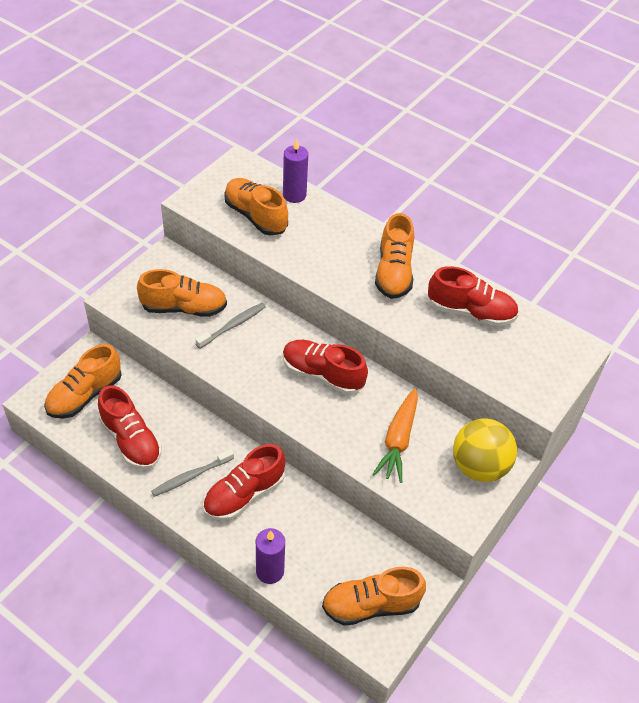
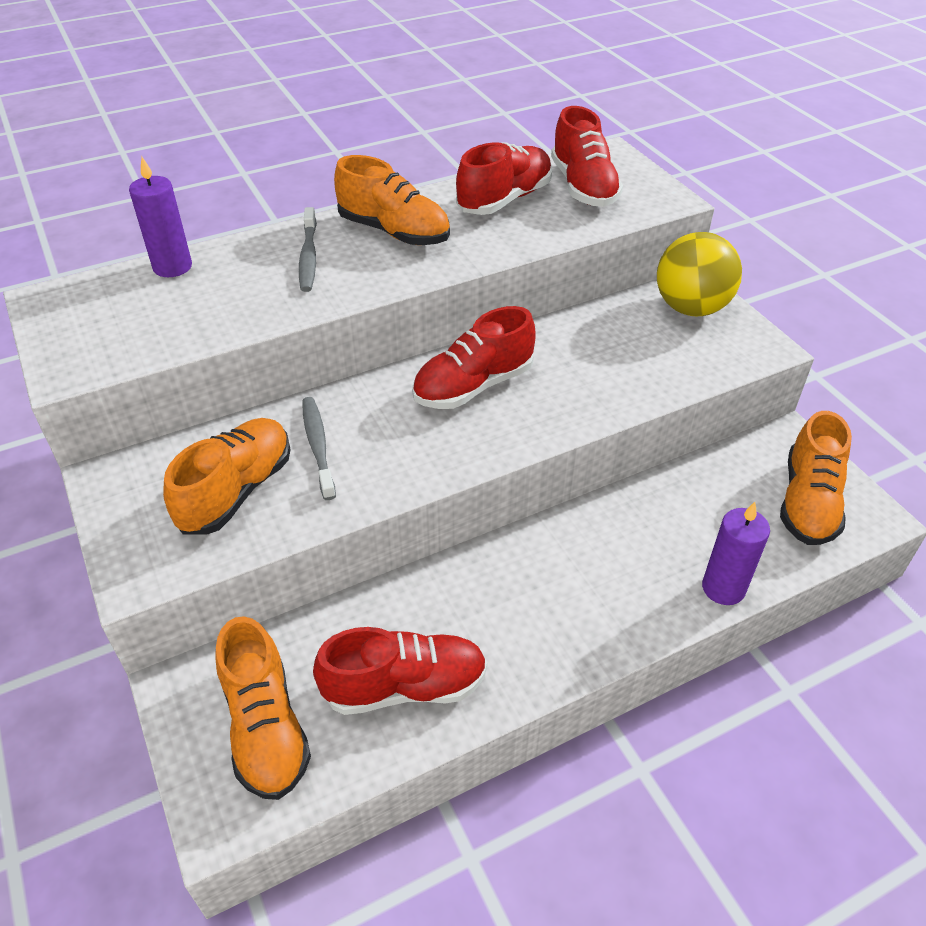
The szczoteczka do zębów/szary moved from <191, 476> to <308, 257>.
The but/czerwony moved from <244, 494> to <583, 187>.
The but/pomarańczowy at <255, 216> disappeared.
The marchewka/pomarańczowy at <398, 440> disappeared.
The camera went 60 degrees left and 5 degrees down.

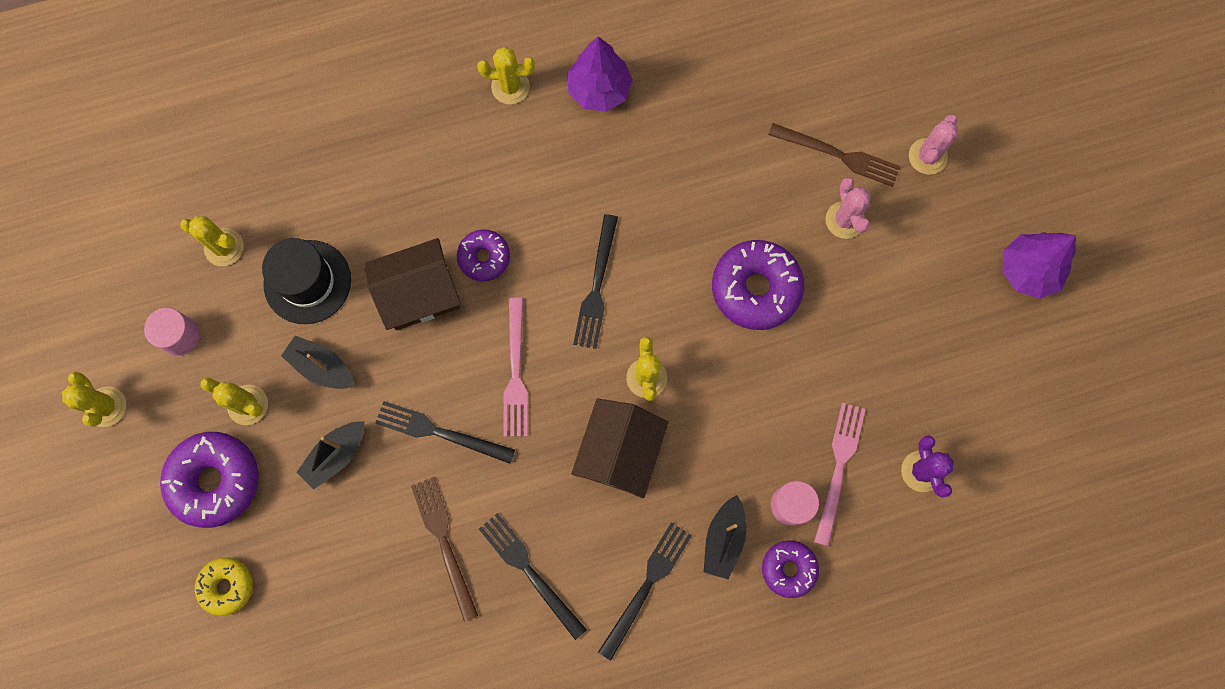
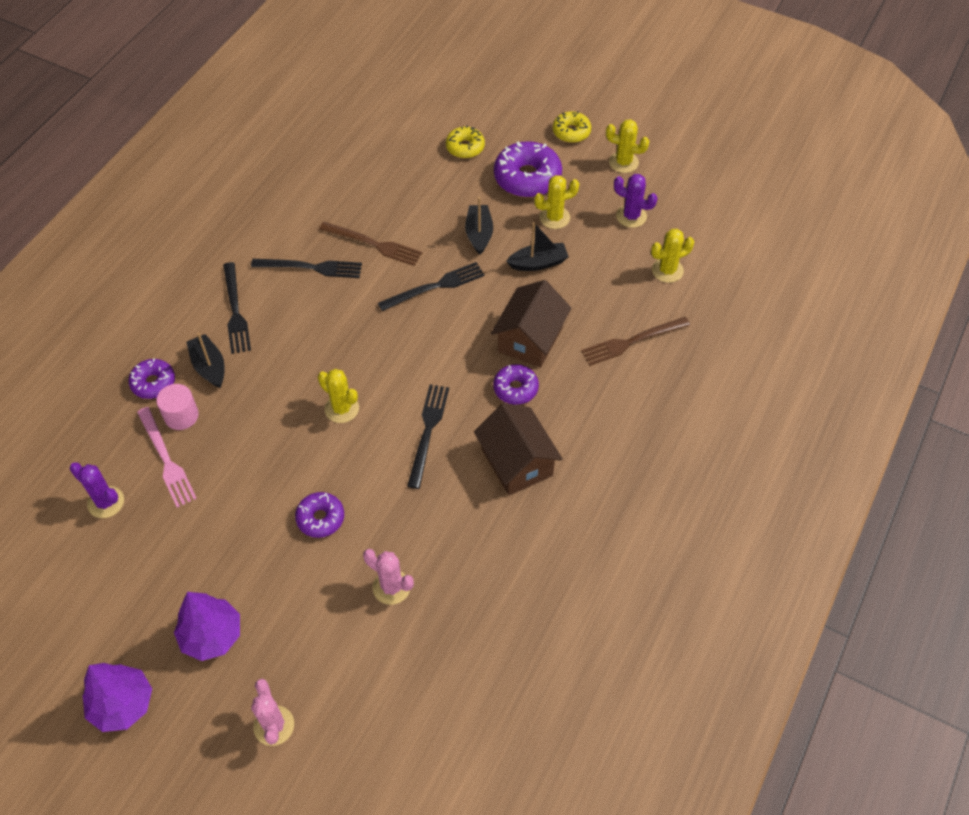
The walec/różowy at <180, 336> was replaced by the kaktus/fioletowy at <631, 216>.
The kapelusz/czarny at <307, 282> disappeared.
The kaktus/żółty at <510, 87> disappeared.
The widelec/różowy at <515, 372> disappeared.
The drzewko/fioletowy moved from <599, 90> to <212, 636>.
The domek/brązowy moved from <620, 452> to <516, 462>.
The widelec/czarny at <596, 286> turned 45 degrees clockwise.
The donut/fioletowy at <755, 288> changed to 0.59 times the size.
The widelec/brązowy moved from <838, 155> to <632, 341>.
The kaktus/różowy moved from <844, 220> to <391, 587>.
The donut/żółty at <571, 132> appeared.
The camera went 135 degrees right and 20 degrees down.

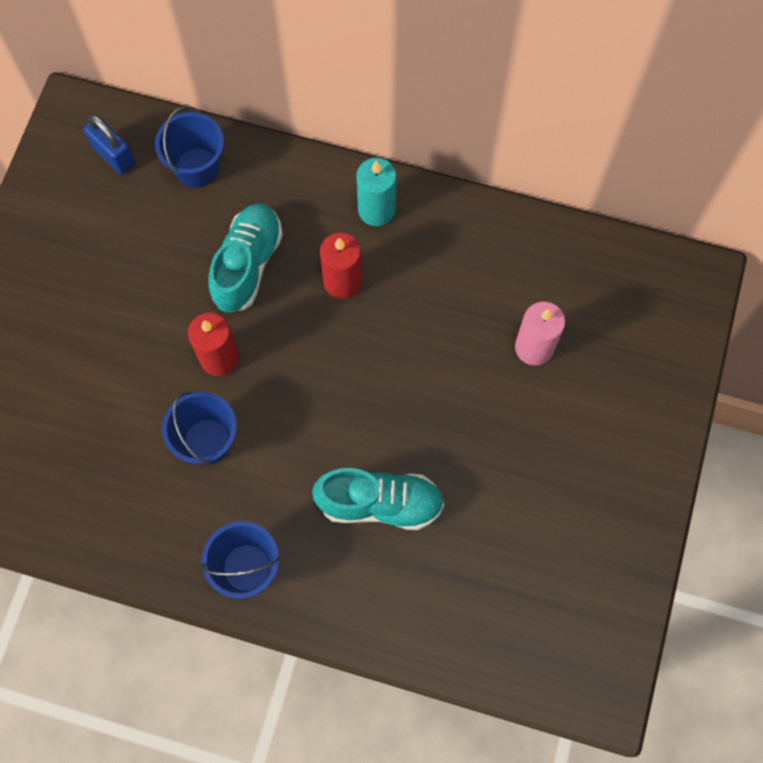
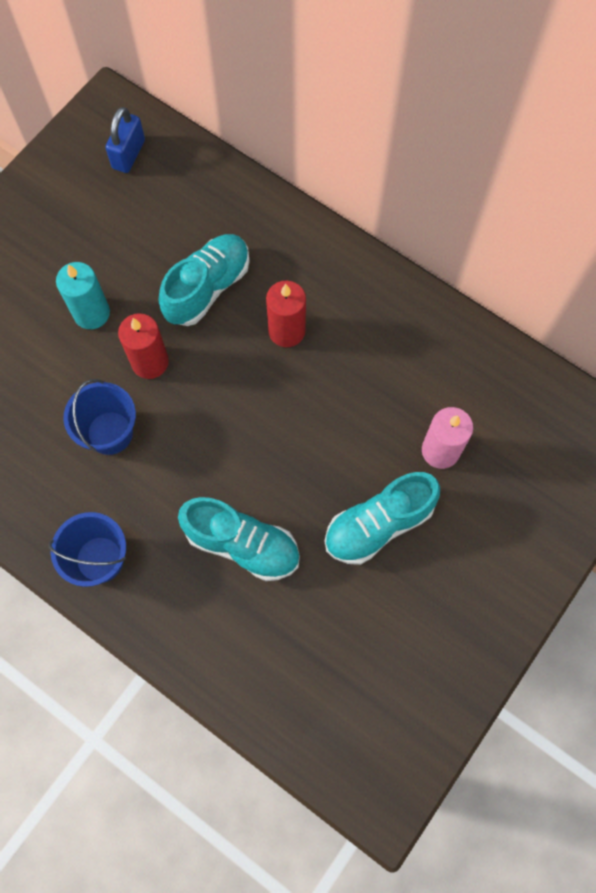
The kłódka/niebieski at <114, 156> turned 45 degrees clockwise.
The wiadro/niebieski at <197, 167> disappeared.
The świeca/turkusowy moved from <376, 210> to <91, 313>.
The but/turkusowy at <378, 524> appeared.
The camera went 20 degrees right and 0 degrees up.

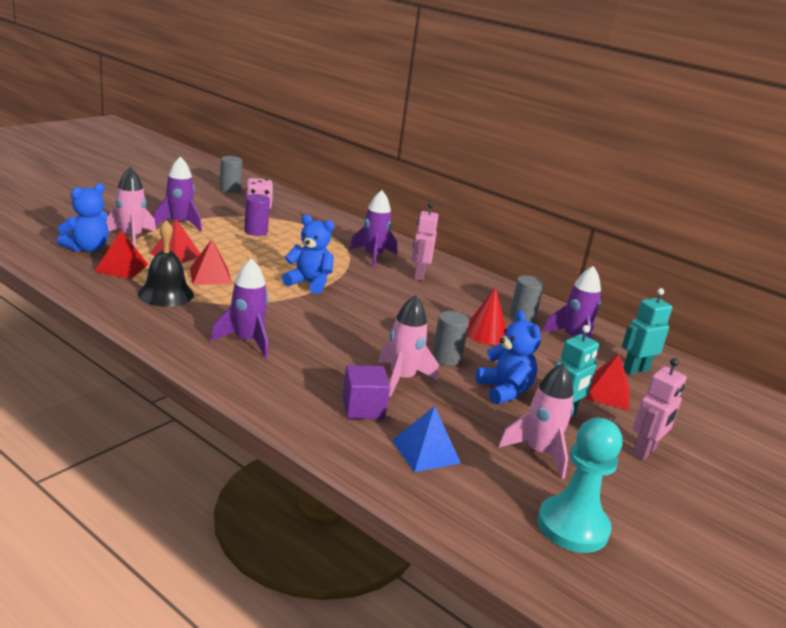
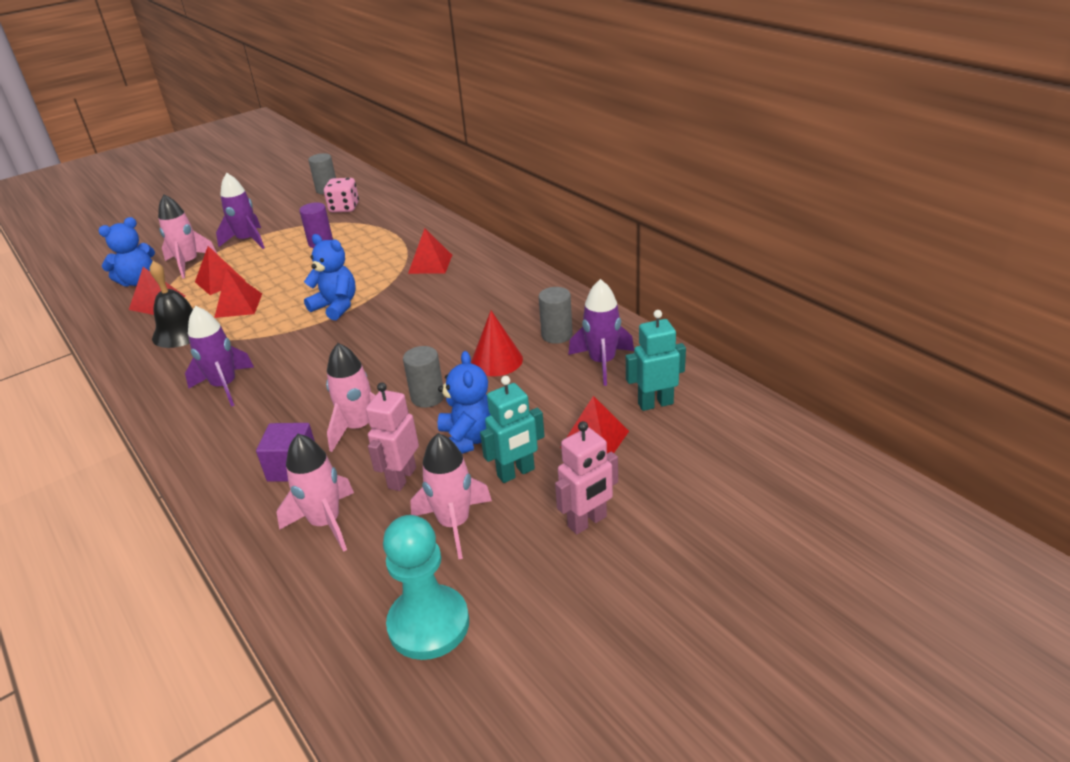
The rakieta/fioletowy at <373, 257> was replaced by the piramida/czerwony at <430, 264>.
The piramida/niebieski at <426, 451> was replaced by the rakieta/różowy at <325, 523>.
The robot/różowy moved from <419, 275> to <401, 478>.
The camera went 20 degrees right and 10 degrees up.

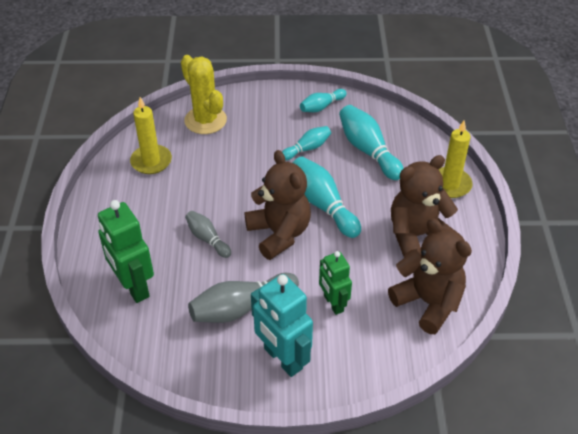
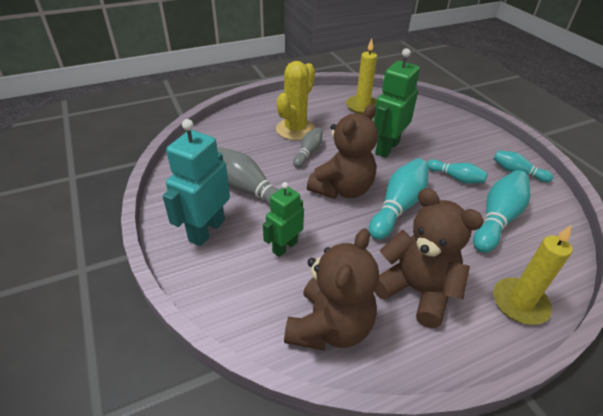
The robot/zielony moved from <133, 286> to <386, 148>.
The kaktus/żółty moved from <205, 120> to <295, 129>.
The camera went 65 degrees right and 5 degrees down.

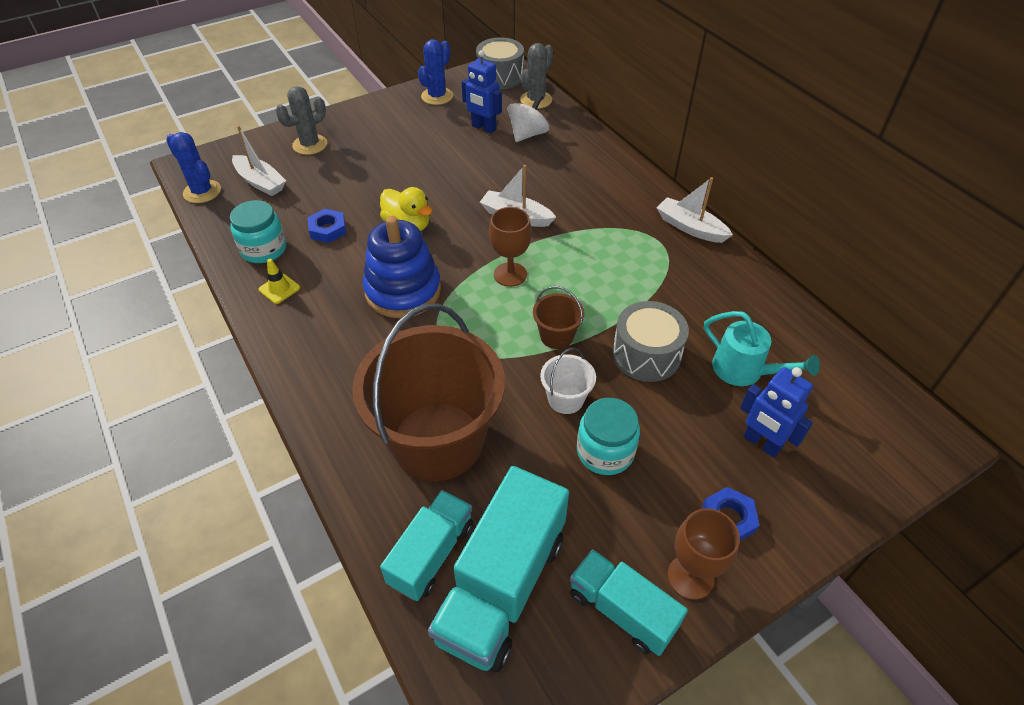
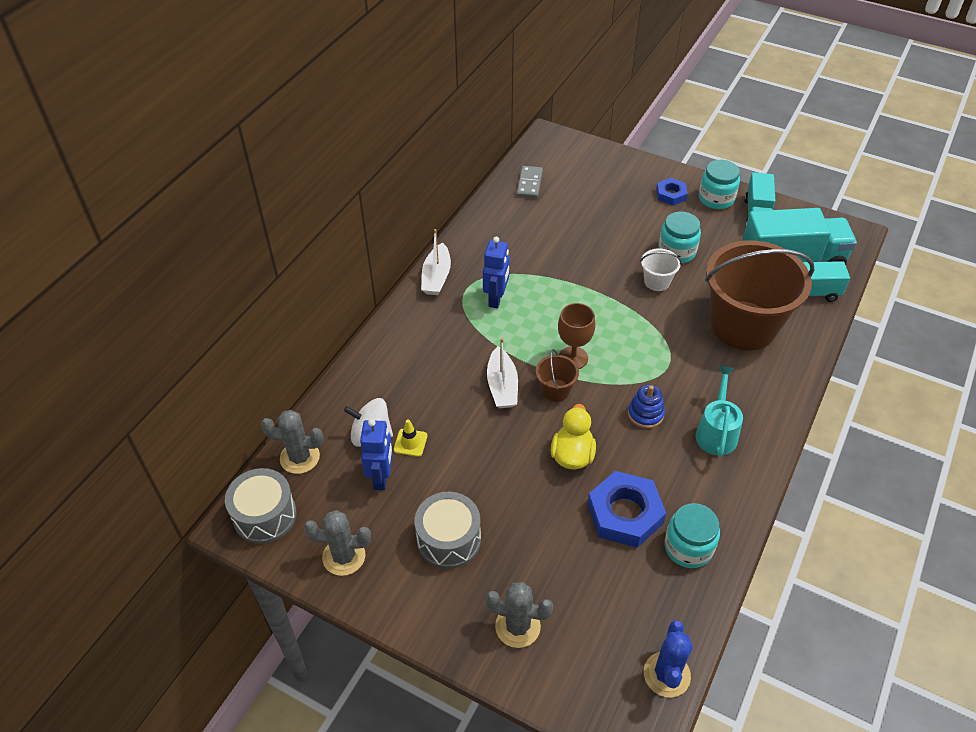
The łódka/biały at <260, 182> disappeared.
The pachołek/żółty moved from <279, 289> to <410, 442>.
The nakrętka/niebieski at <328, 229> changed to 1.79 times the size.
The zabawka nakładanka/niebieski at <403, 291> changed to 0.52 times the size.
The kaktus/niebieski at <437, 96> became the kaktus/szary at <344, 556>.
The wiadro/brązowy moved from <556, 336> to <555, 390>.
The bęben/szary moved from <646, 354> to <448, 539>.
The kielich/brązowy at <690, 577> was replaced by the słoik/turkusowy at <716, 198>.
The konewka/turkusowy moved from <744, 371> to <716, 432>.
The robot/niebieski moved from <761, 443> to <496, 299>.
The kostka domina/szary at <529, 184> appeared.
The camera went 120 degrees left and 0 degrees up.

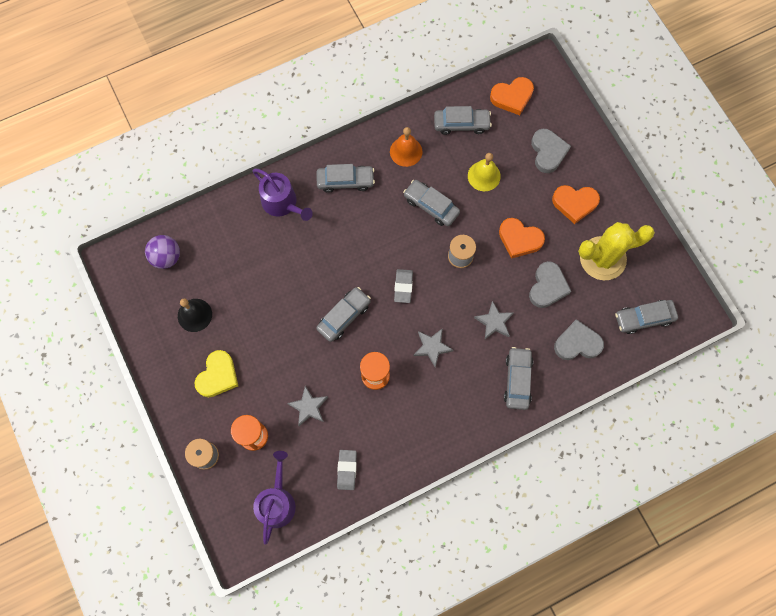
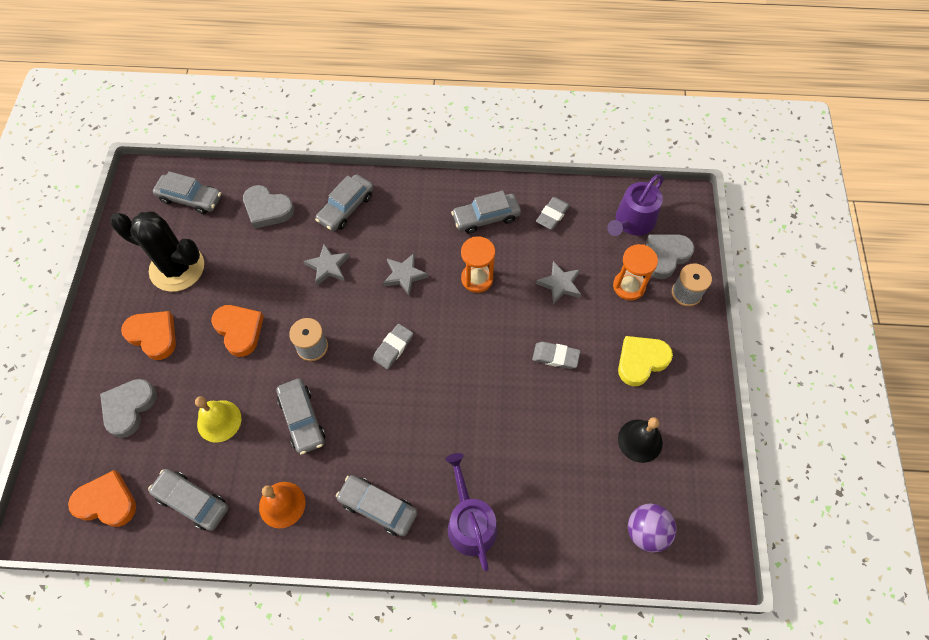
The samochód/szary moved from <344, 316> to <486, 217>.
The serce/szary moved from <547, 287> to <665, 256>.
The kaktus/żółty at <602, 258> became the kaktus/czarny at <177, 268>.
The gumka do mazania/szary at <555, 356> appeared.
The camera went 150 degrees left and 10 degrees down.

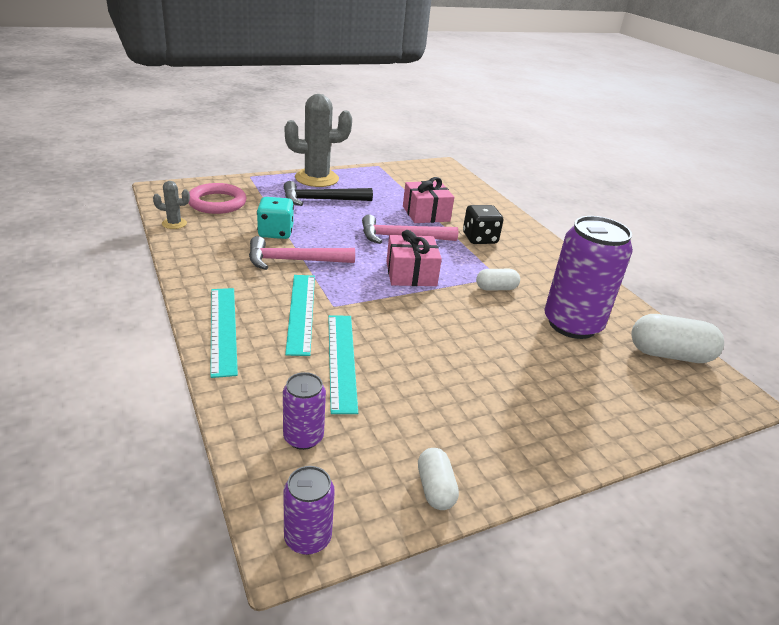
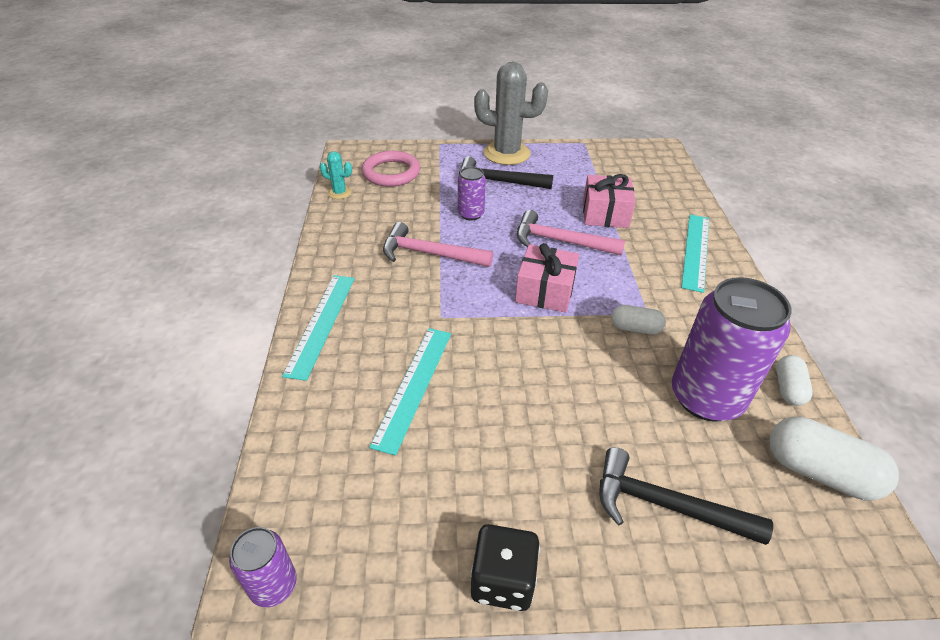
The kaktus/szary at <174, 223> became the kaktus/turkusowy at <339, 193>.
The kostka do gry/turkusowy at <275, 232> disappeared.
The puszka/fioletowy moved from <303, 437> to <470, 214>.
The linijka/turkusowy moved from <301, 312> to <696, 251>.
The kapsułka/biały moved from <435, 488> to <788, 388>.
The kostka do gry/czarny moved from <479, 238> to <503, 580>.
The młotek/czarny at <665, 505> appeared.
The camera went 25 degrees right and 10 degrees up.

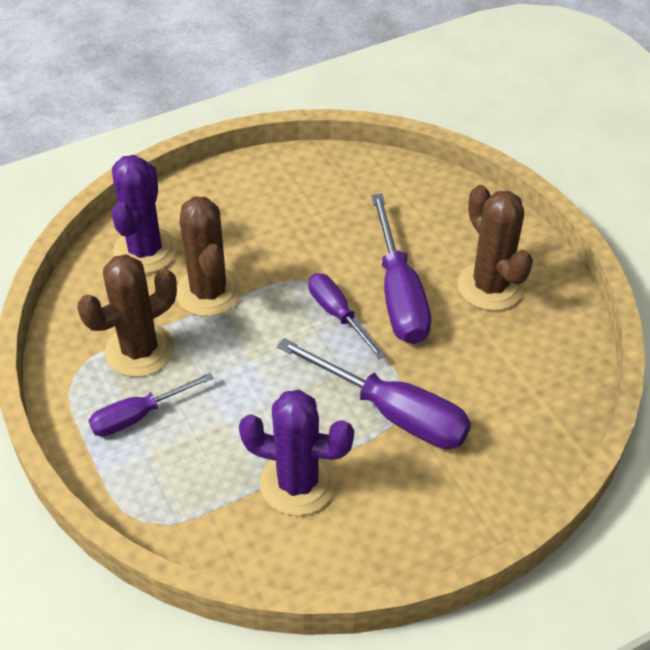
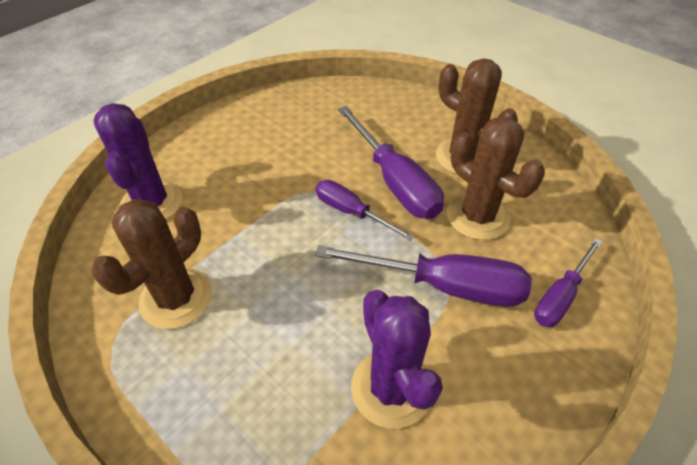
The śrubokręt/fioletowy moved from <139, 416> to <560, 296>.
The kaktus/brązowy moved from <209, 292> to <477, 216>.
The kaktus/fioletowy at <297, 483> turned 75 degrees clockwise.
The camera went 20 degrees left and 0 degrees up.

